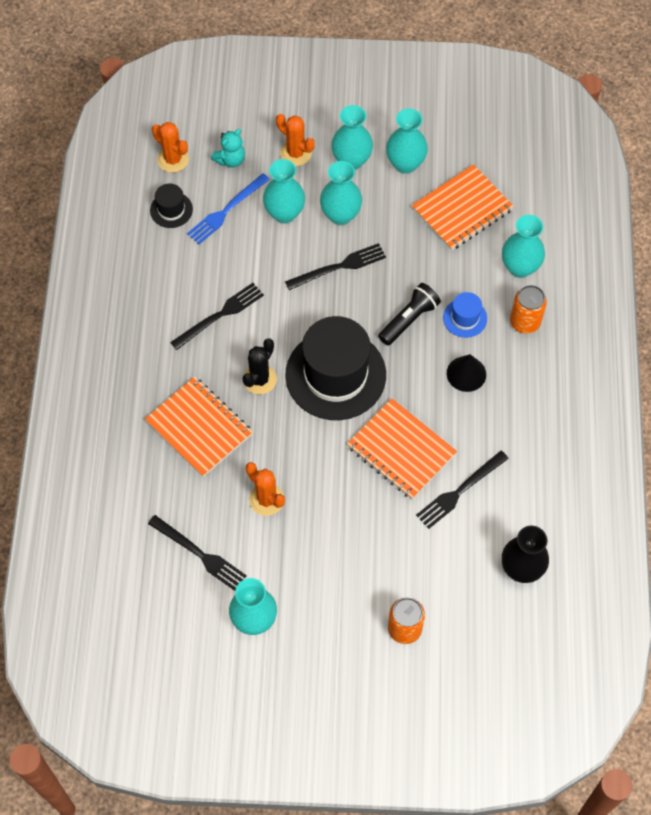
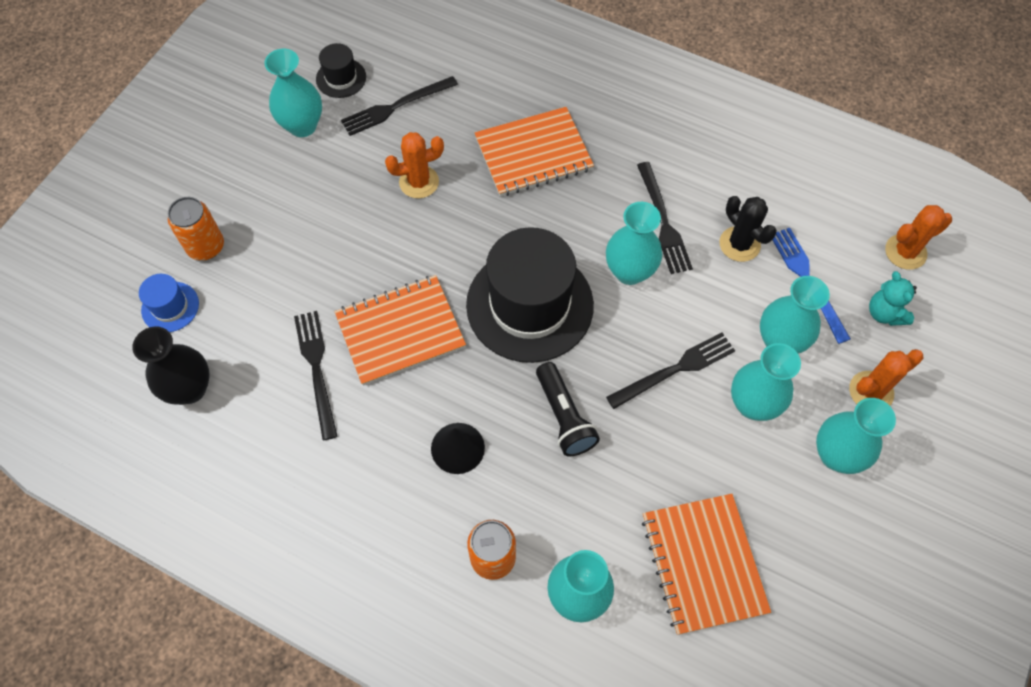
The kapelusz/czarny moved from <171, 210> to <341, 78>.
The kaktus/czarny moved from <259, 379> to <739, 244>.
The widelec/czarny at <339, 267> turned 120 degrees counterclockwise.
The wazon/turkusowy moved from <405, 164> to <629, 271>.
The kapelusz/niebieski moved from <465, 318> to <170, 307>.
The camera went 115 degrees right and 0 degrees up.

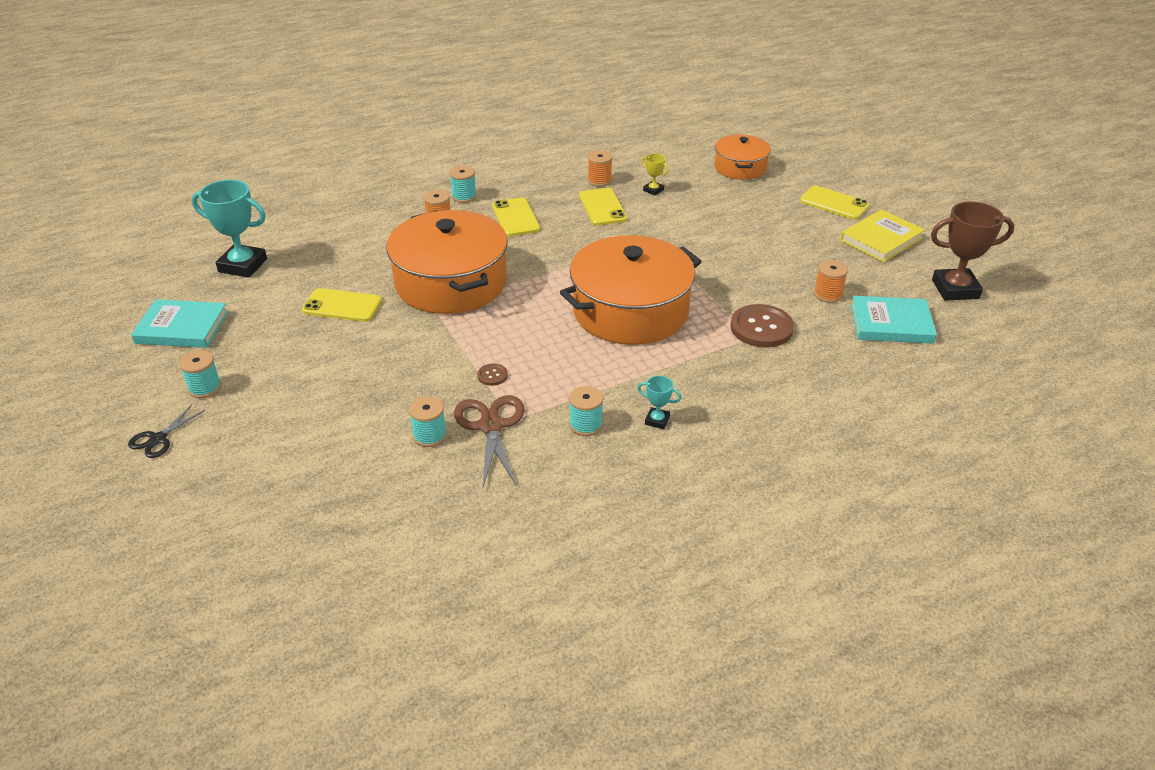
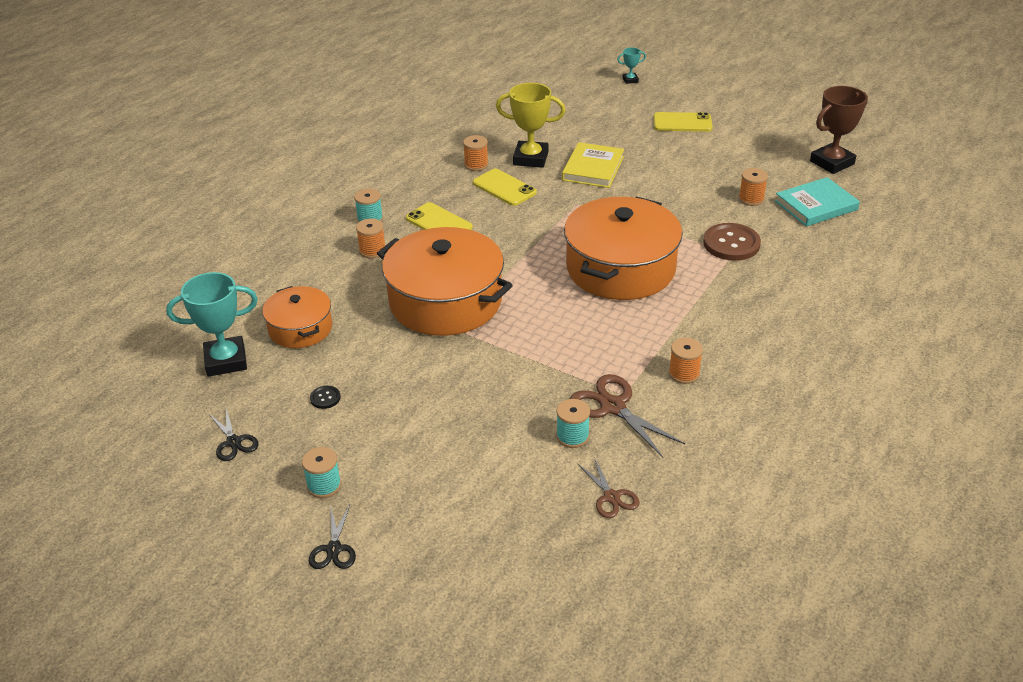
The książka/turkusowy at <182, 328> was replaced by the nożyczki/czarny at <233, 442>.
The telefon/żółty at <342, 306> disappeared.
The guzik/brązowy at <492, 375> disappeared.
The szpulka/turkusowy at <586, 425> became the szpulka/pomarańczowy at <684, 373>.
The puchar/turkusowy moved from <657, 420> to <630, 80>.
The puchar/żółty at <653, 190> changed to 2.12 times the size.
The garnek/pomarańczowy moved from <740, 168> to <300, 328>.
The książka/żółty moved from <881, 239> to <593, 168>.
The guzik/czarny at <325, 398> appeared.
The nożyczki/brązowy at <611, 497> appeared.
The camera went 30 degrees left and 0 degrees up.

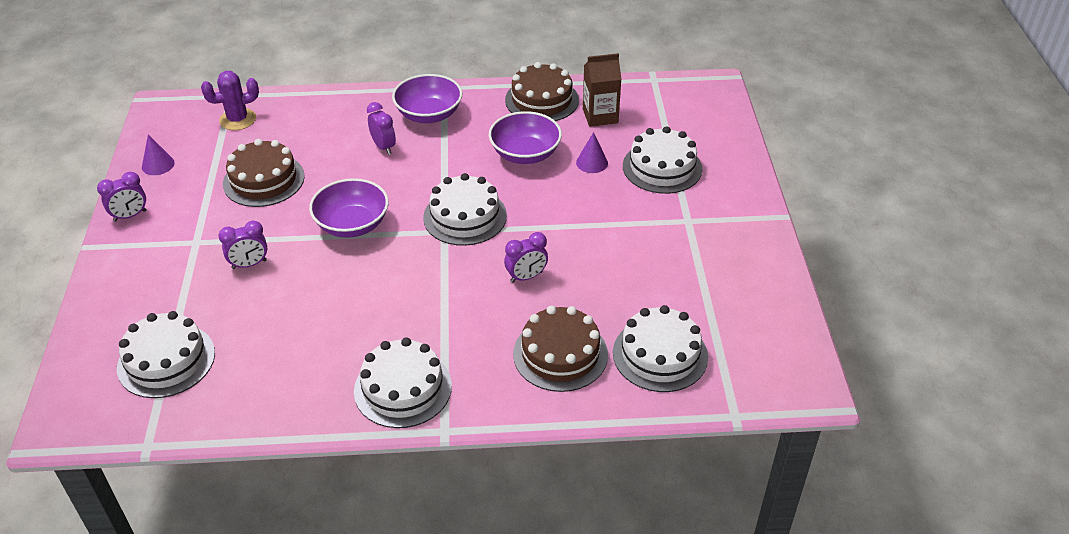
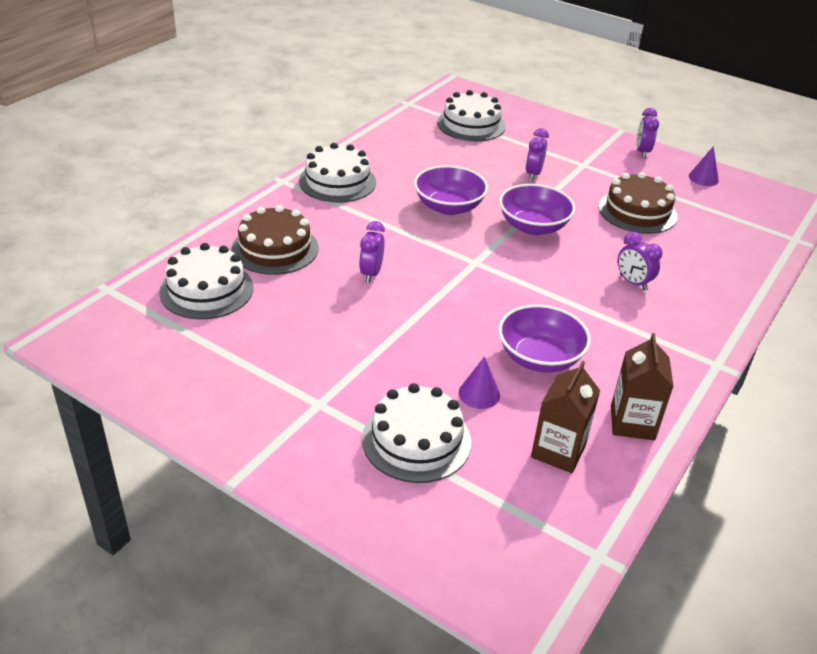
The kaktus/fioletowy at <238, 119> disappeared.
The budzik/fioletowy at <383, 147> turned 45 degrees clockwise.
The miska/fioletowy moved from <429, 114> to <449, 207>.
The tort/biały at <465, 216> disappeared.
The tort/brązowy at <542, 100> was replaced by the karton mleka/brązowy at <632, 423>.
The camera went 125 degrees right and 5 degrees down.

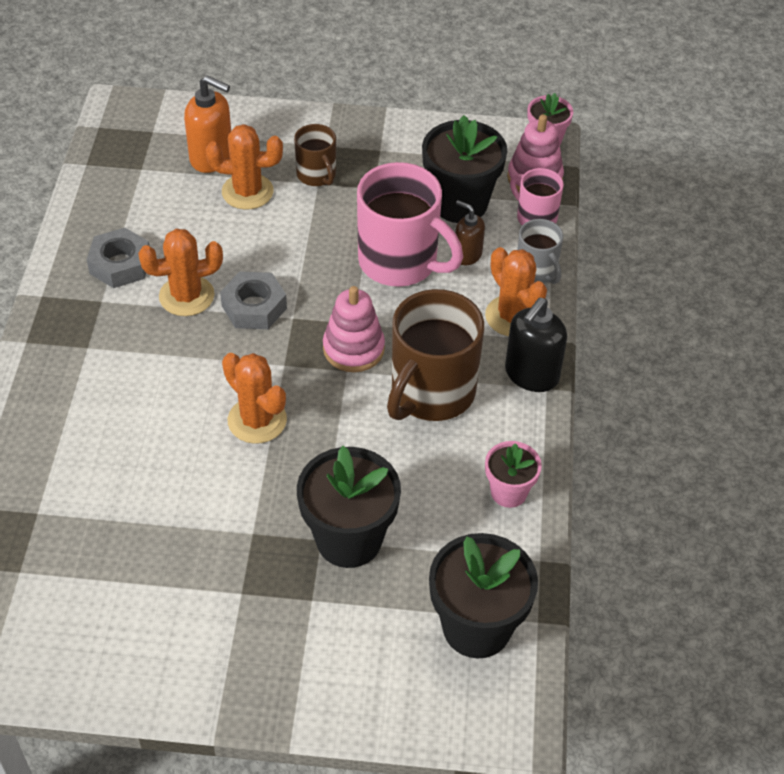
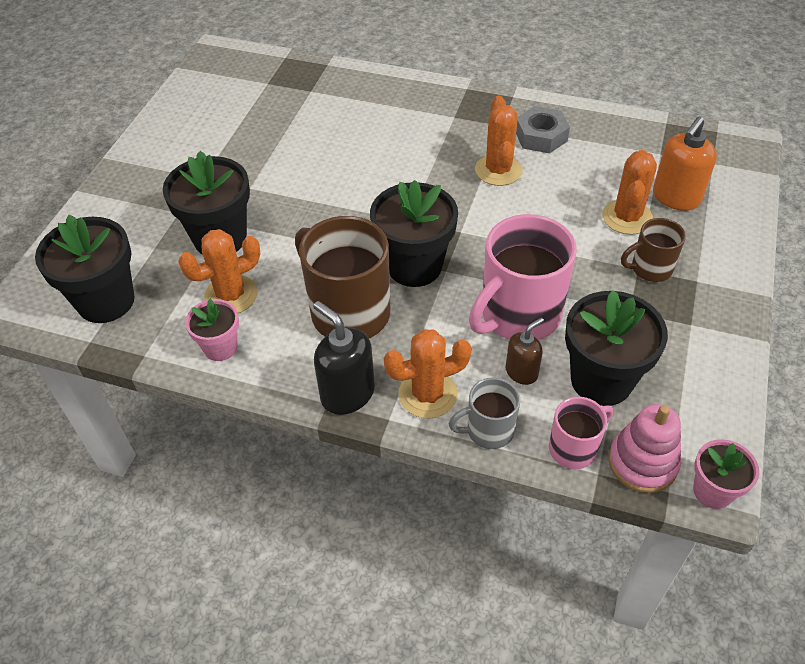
The nakrętka/szary at <254, 307> disappeared.
The kaktus/pomarańczowy moved from <257, 420> to <231, 295>.
The zabawka nakładanka/różowy at <353, 349> was replaced by the doniczka/czarny at <414, 266>.
The camera went 105 degrees right and 0 degrees up.

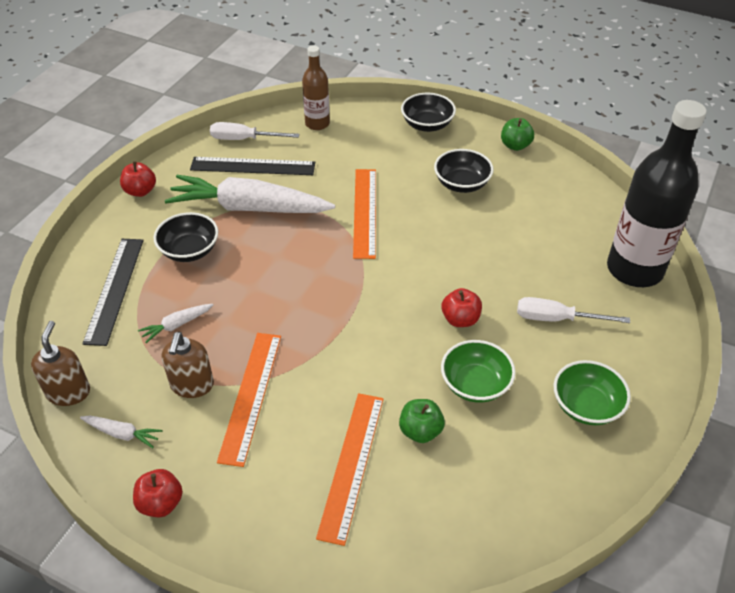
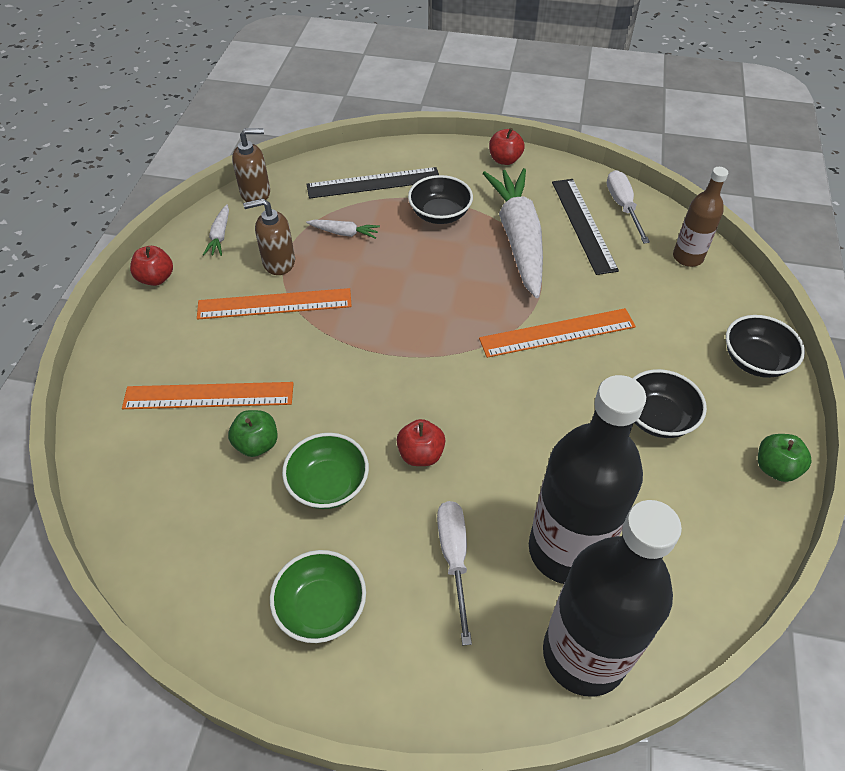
The marchewka/biały at <177, 325> turned 150 degrees clockwise.
The butelka/czarny at <566, 550> appeared.
The camera went 75 degrees right and 5 degrees up.

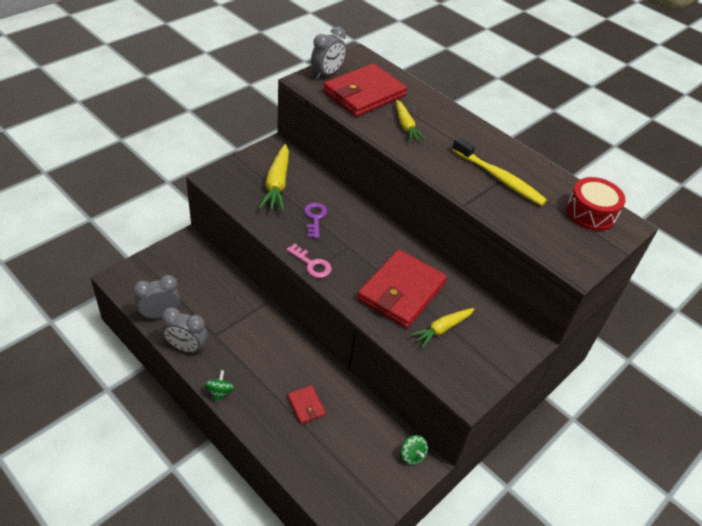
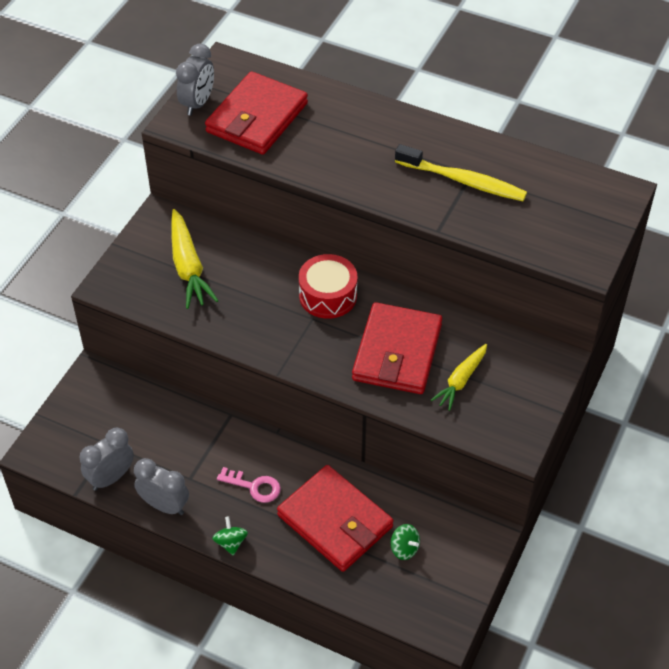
The budzik/szary at <186, 347> turned 150 degrees counterclockwise.
The klucz/różowy moved from <311, 264> to <254, 486>.
The portfel/czerwony at <306, 406> changed to 2.21 times the size.
The klucz/fioletowy at <315, 218> disappeared.
The marchewka/żółty at <406, 126> disappeared.
The bączek/zielony moved from <412, 455> to <404, 548>.
The bęben/czerwony moved from <590, 213> to <328, 296>.
The camera went 15 degrees left and 5 degrees up.

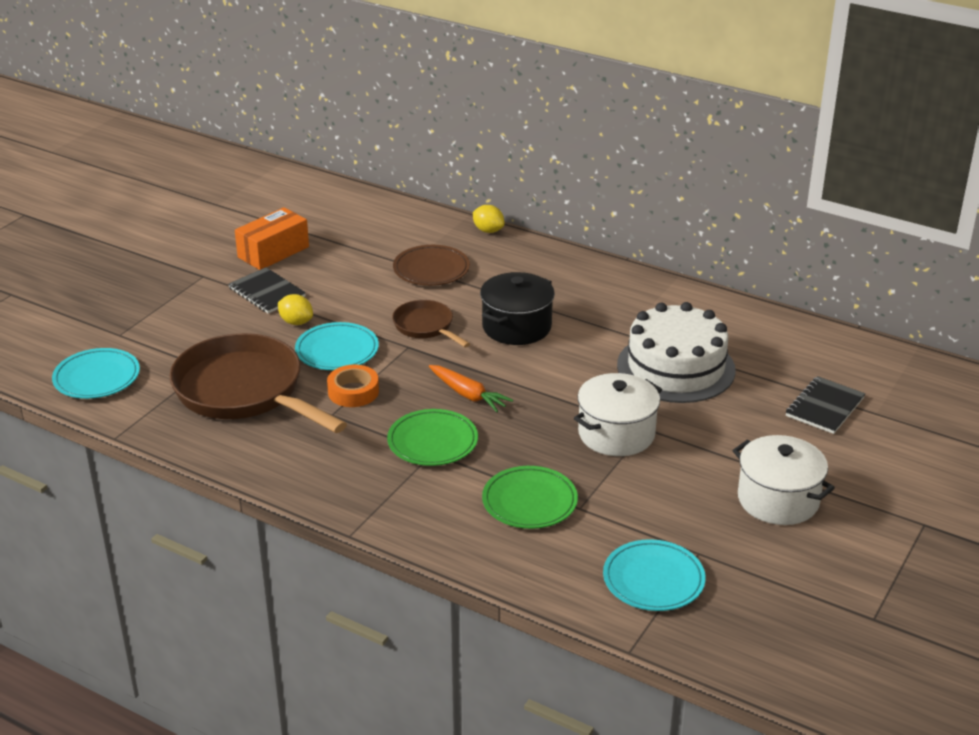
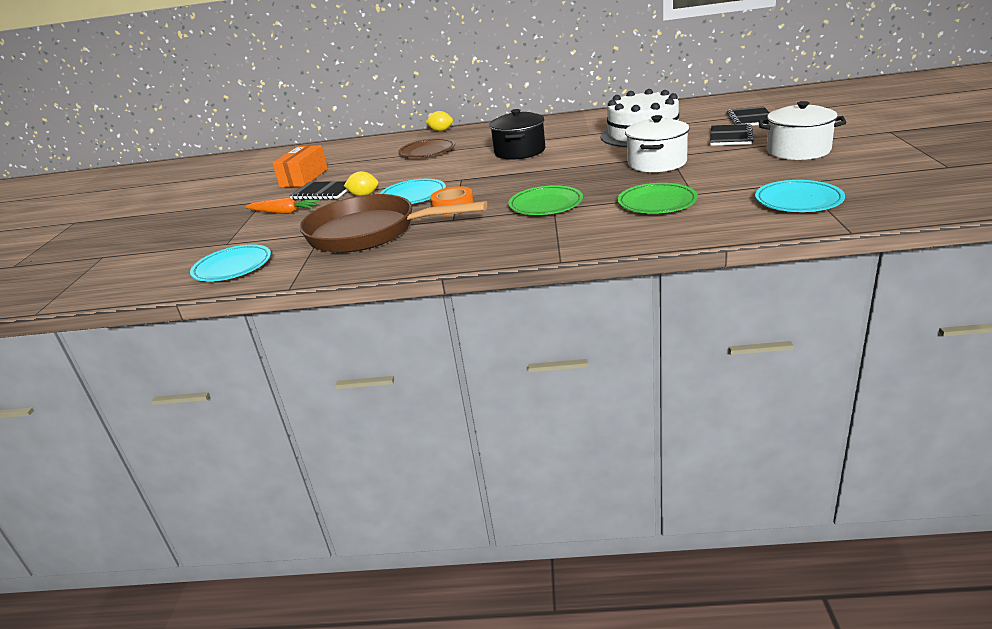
The patelnia/brązowy at <426, 327> disappeared.
The marchewka/pomarańczowy moved from <468, 395> to <284, 212>.
The zeszyt/czarny at <730, 137> appeared.
The camera went 25 degrees left and 5 degrees down.

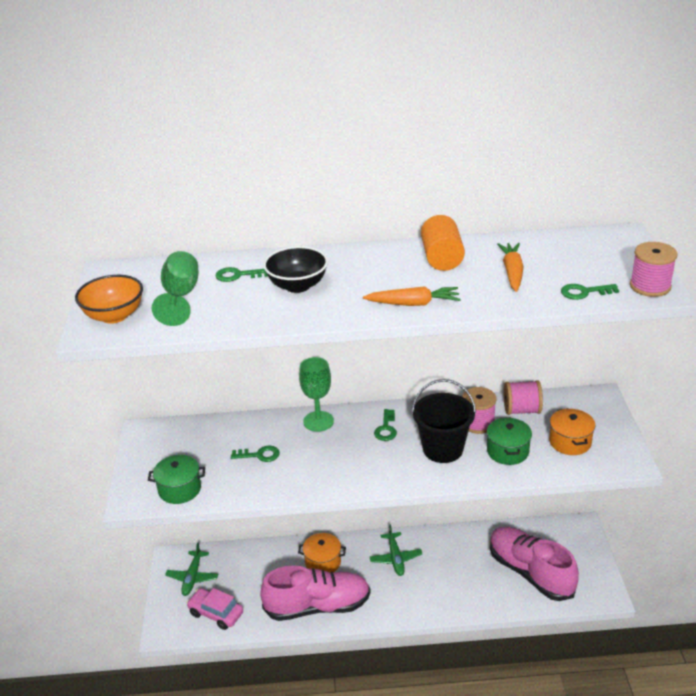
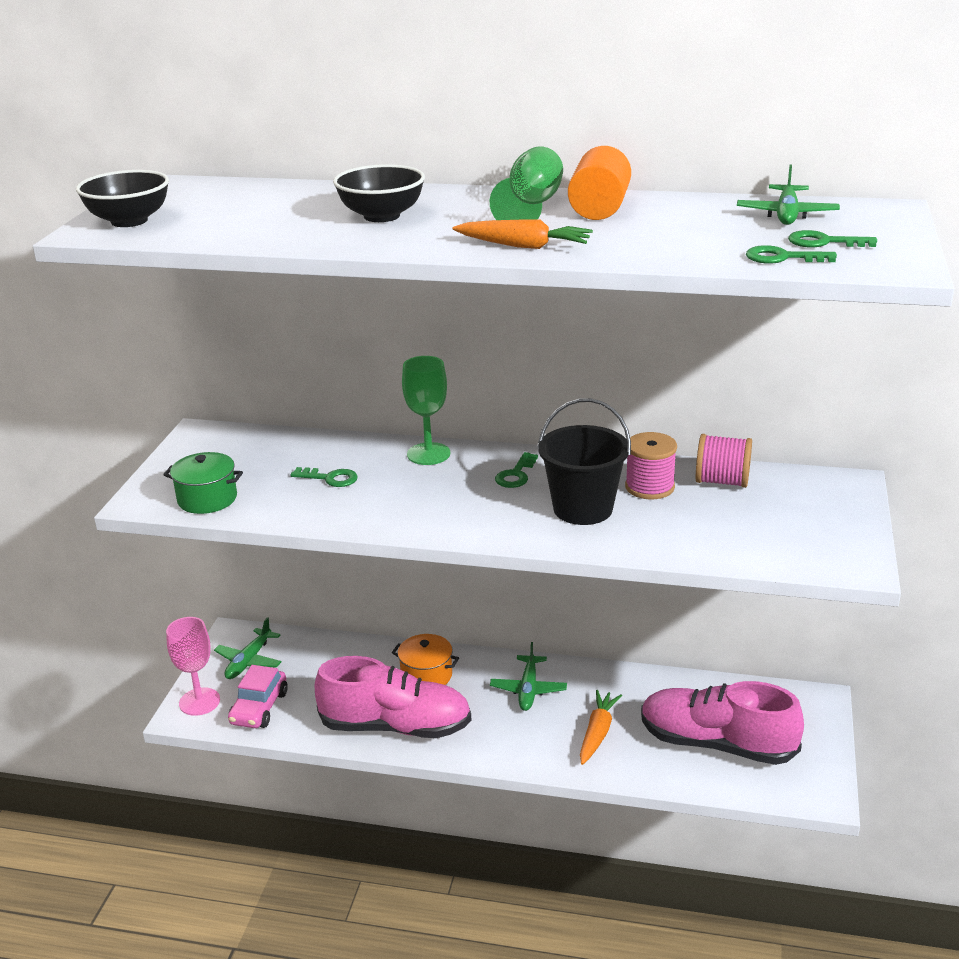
The miska/pomarańczowy at <114, 316> became the miska/czarny at <129, 221>.
The kielich/zielony moved from <180, 296> to <532, 206>.
The samochód/różowy at <216, 613> turned 120 degrees counterclockwise.
The klucz/zielony moved from <237, 275> to <824, 242>.
The garnek/zielony at <507, 451> disappeared.
The but/różowy at <530, 572> turned 45 degrees counterclockwise.
The marchewka/pomarańczowy moved from <512, 272> to <597, 732>.
The garnek/pomarańczowy at <570, 442> disappeared.
The szpulka/różowy at <650, 286> disappeared.
The kielich/różowy at <199, 702> appeared.
The samolot/zielony at <786, 215> appeared.
The camera went 15 degrees right and 5 degrees down.

